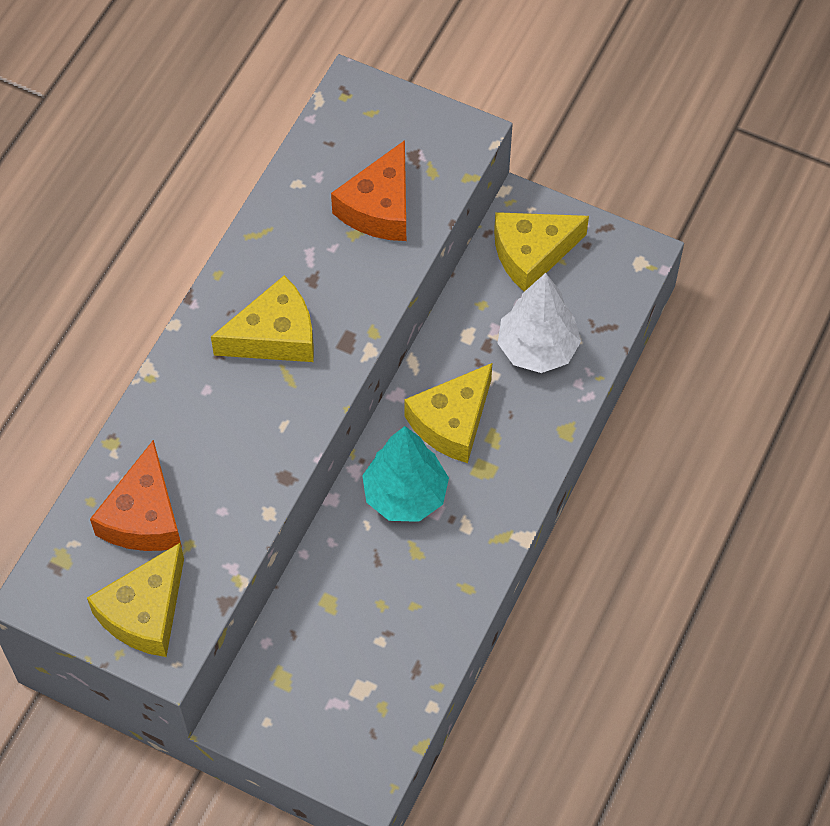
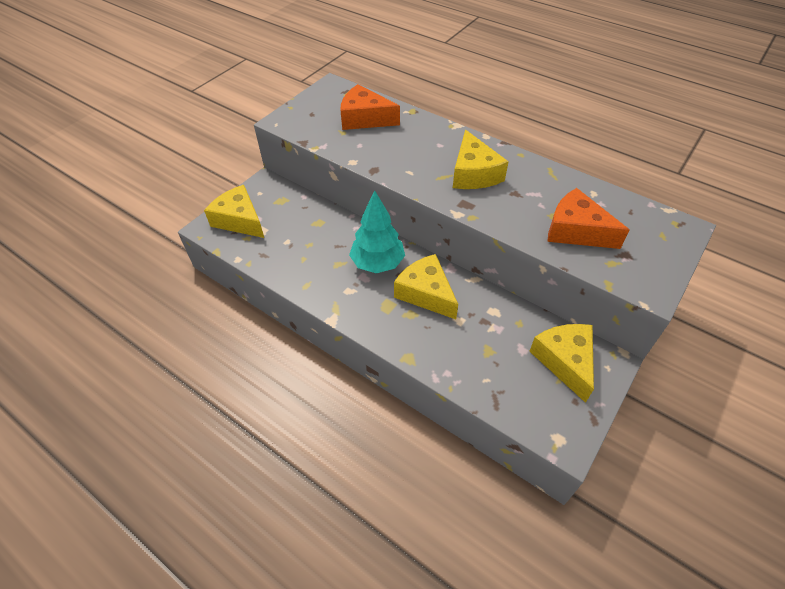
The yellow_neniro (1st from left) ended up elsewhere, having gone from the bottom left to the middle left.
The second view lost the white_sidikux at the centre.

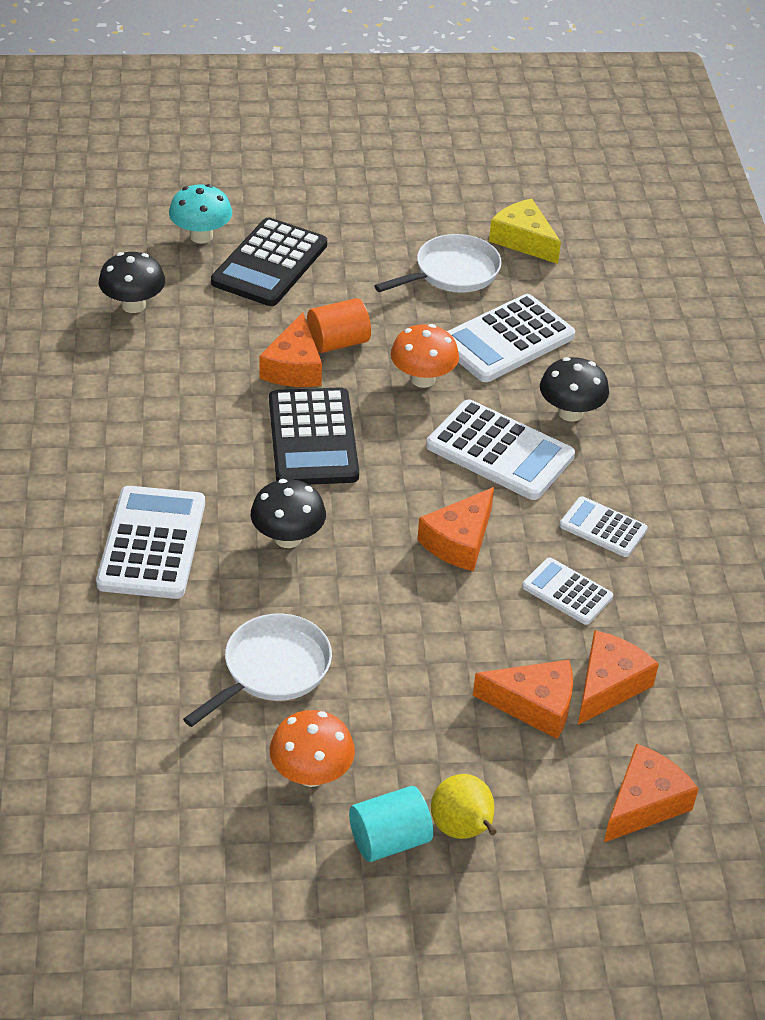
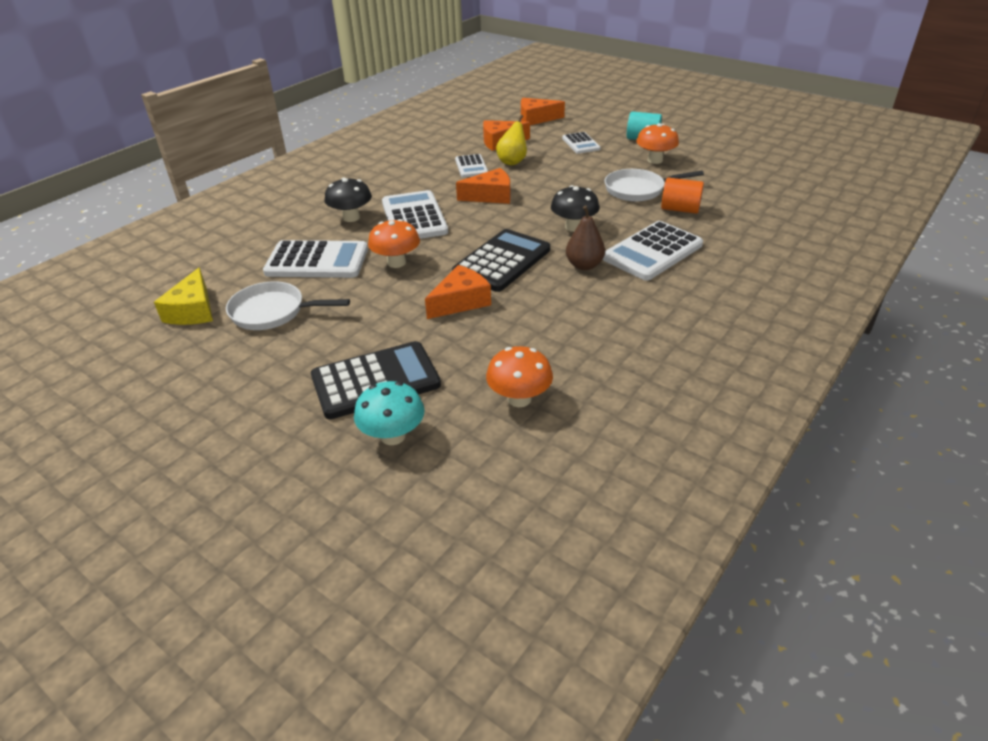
What was the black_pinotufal (1st from left) at the top left turned into the orange_pinotufal (2nd from left) at the centre.
The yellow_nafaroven ended up elsewhere, having gone from the bottom centre to the top centre.
The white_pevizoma (5th from left in the first image) ended up elsewhere, having gone from the middle right to the top centre.
The second view gained the brown_nafaroven at the top centre.
The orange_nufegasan ended up elsewhere, having gone from the top centre to the top right.
The second view lost the orange_neniro (3rd from left) at the bottom right.

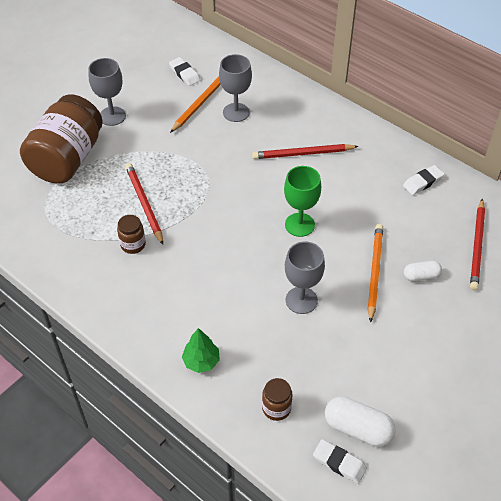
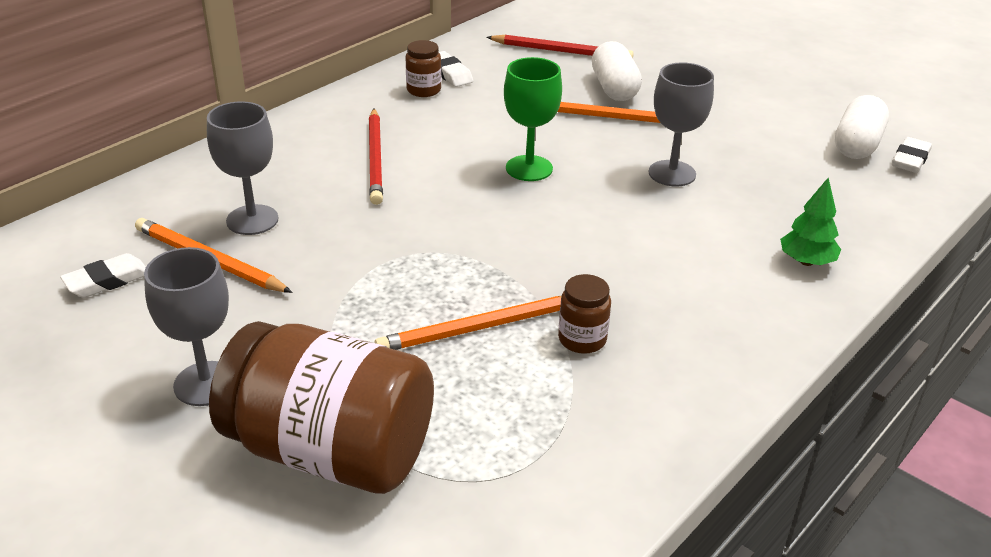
What was the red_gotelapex (1st from left) at the middle left turned into the orange_gotelapex (2nd from left) at the centre.
The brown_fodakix (3rd from left in the first image) ended up elsewhere, having gone from the bottom centre to the top centre.
The size of the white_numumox (2nd from left in the first image) at the middle right changed by a factor of 1.64.

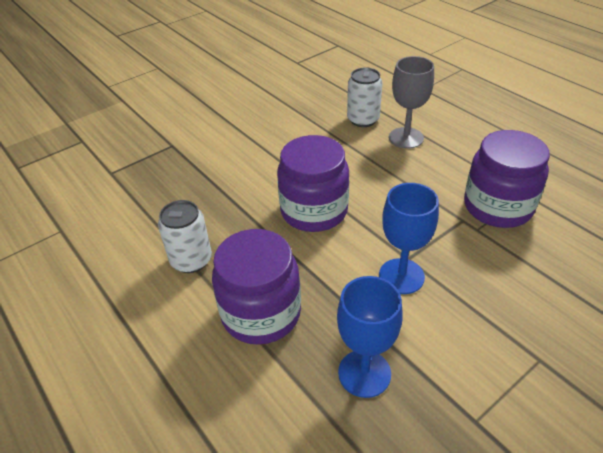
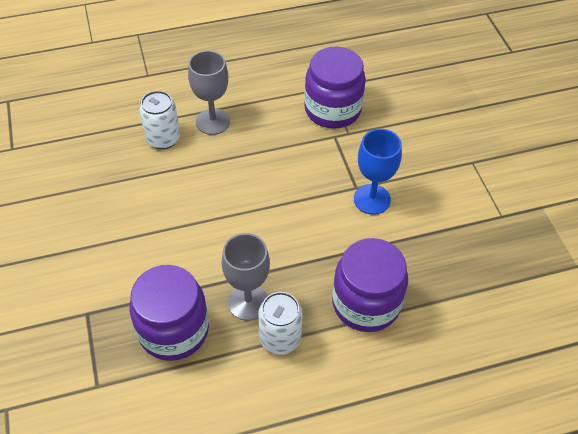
The purple_fodakix (2nd from left in the first image) ended up elsewhere, having gone from the centre to the bottom left.
The second view gained the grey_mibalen (2nd from left) at the centre.
The second view lost the blue_mibalen (1st from left) at the bottom centre.

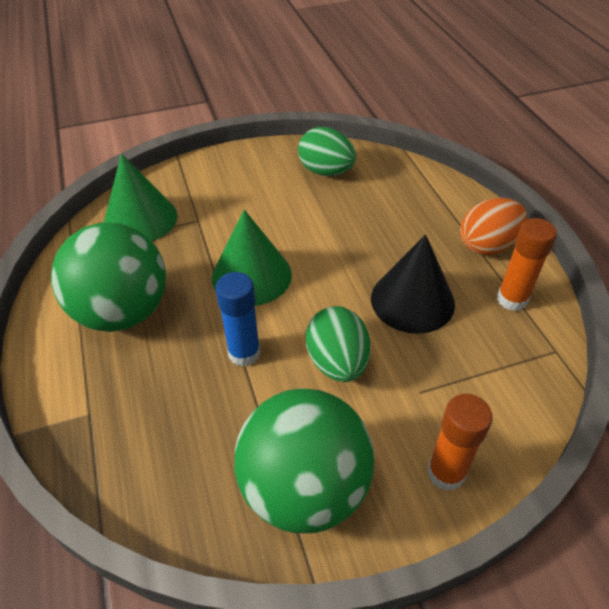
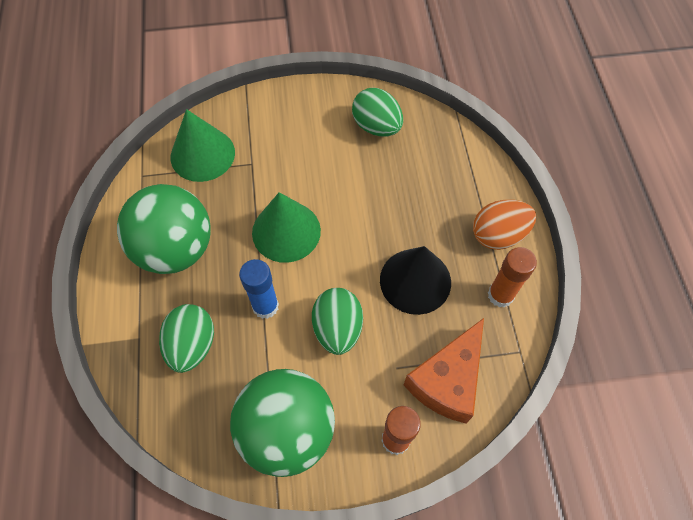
The second view gained the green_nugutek (1st from left) at the middle left.
The second view gained the orange_neniro at the bottom centre.

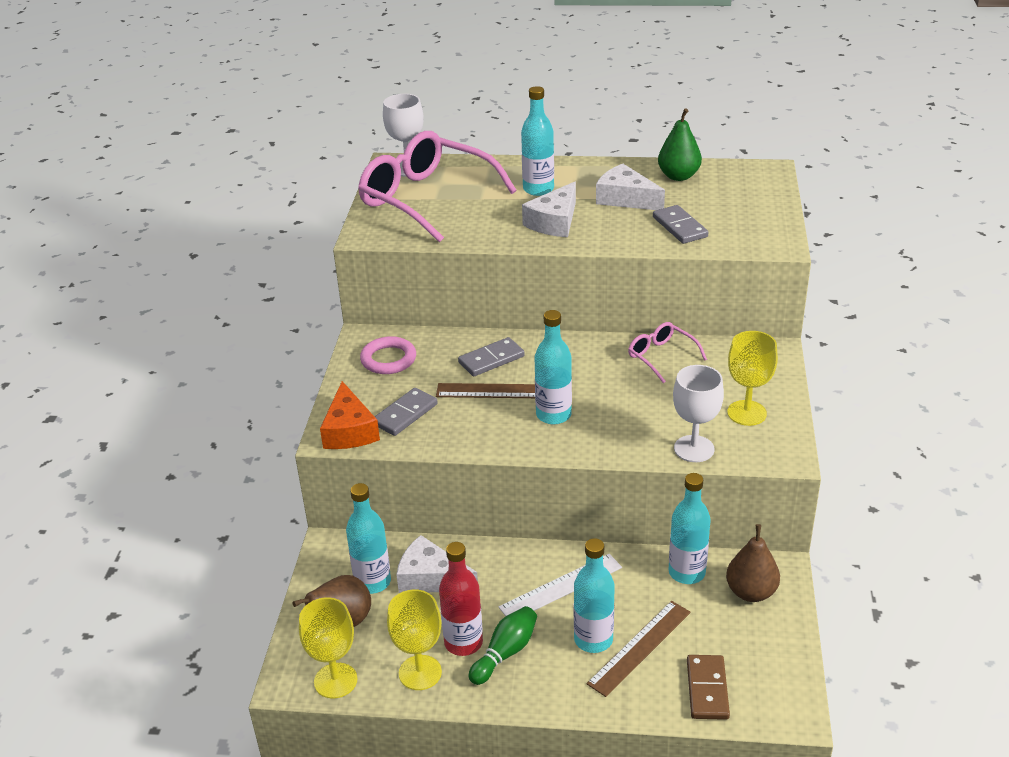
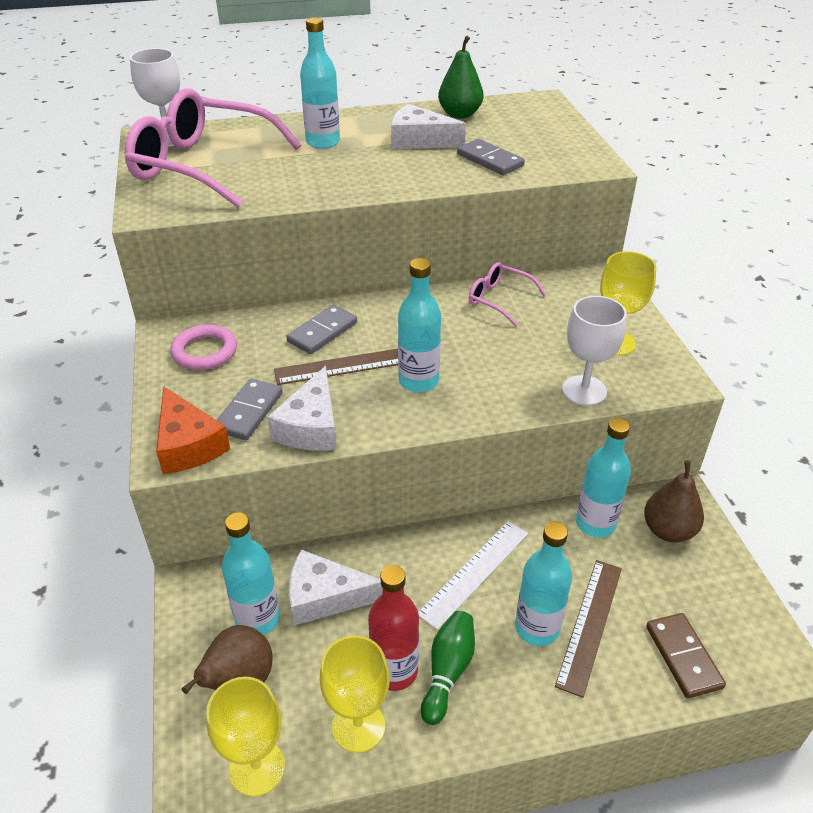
The white_neniro (2nd from left in the first image) ended up elsewhere, having gone from the top centre to the centre.

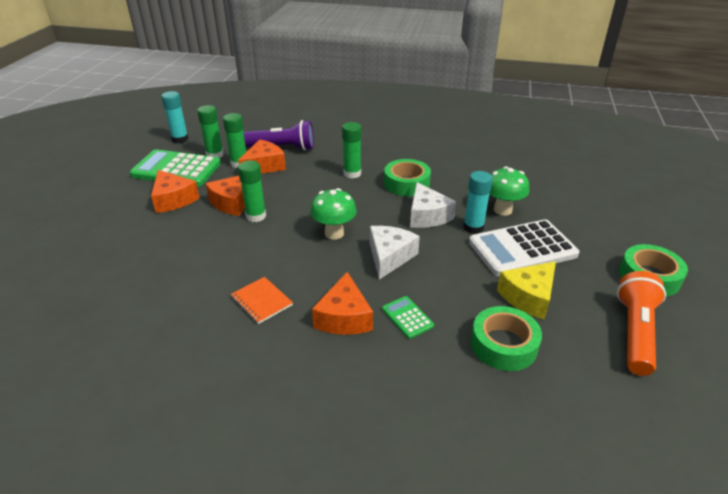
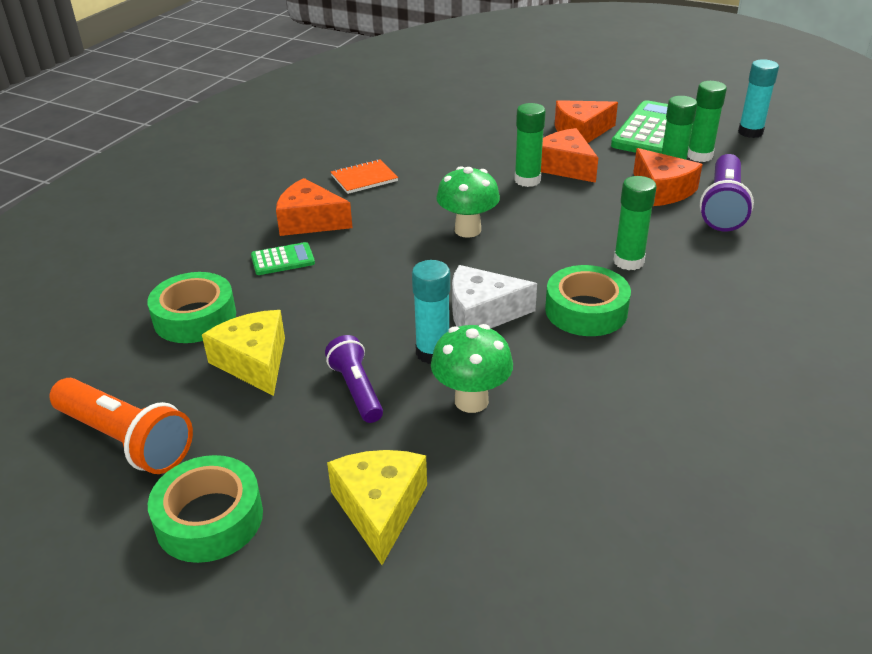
Where the white_pevizoma stood at the middle right, the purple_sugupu (1st from left) came to stand at the centre.
The second view gained the yellow_neniro (2nd from left) at the bottom centre.
The second view lost the white_neniro (1st from left) at the centre.

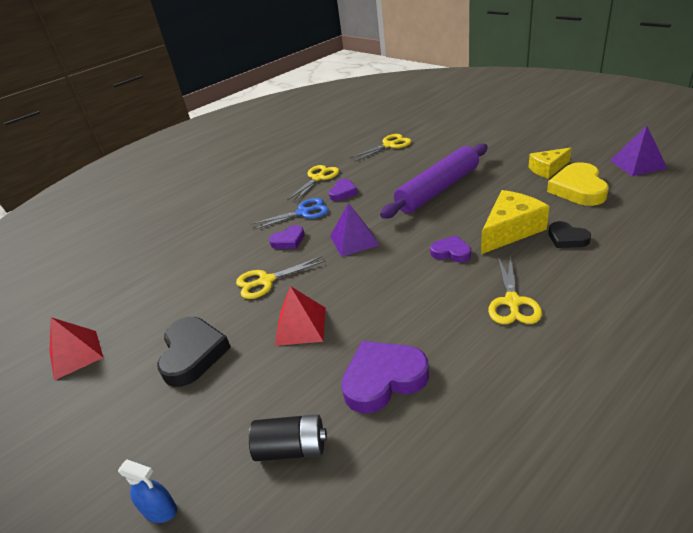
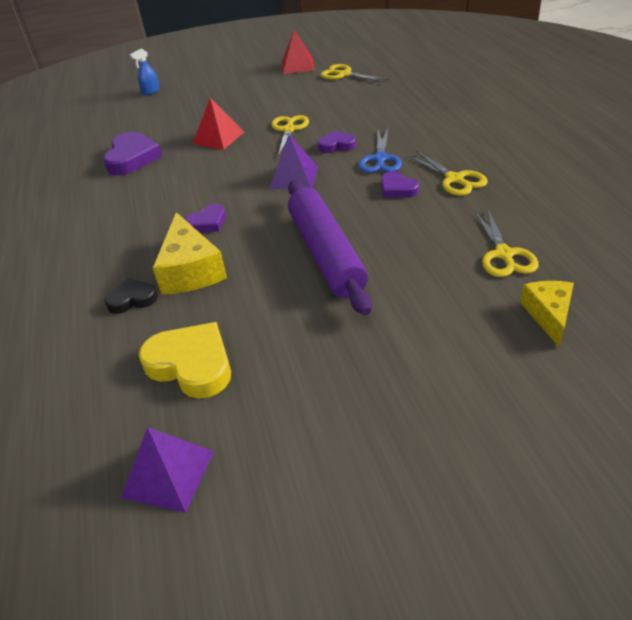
The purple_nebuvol (1st from left in the first image) at the centre ended up facing another way, 90 degrees clockwise from before.
The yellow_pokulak (4th from left in the first image) ended up elsewhere, having gone from the middle right to the top centre.
The yellow_neniro (2nd from left) ended up elsewhere, having gone from the top right to the middle right.
The second view lost the black_nebuvol (1st from left) at the middle left.
The second view lost the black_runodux at the bottom centre.

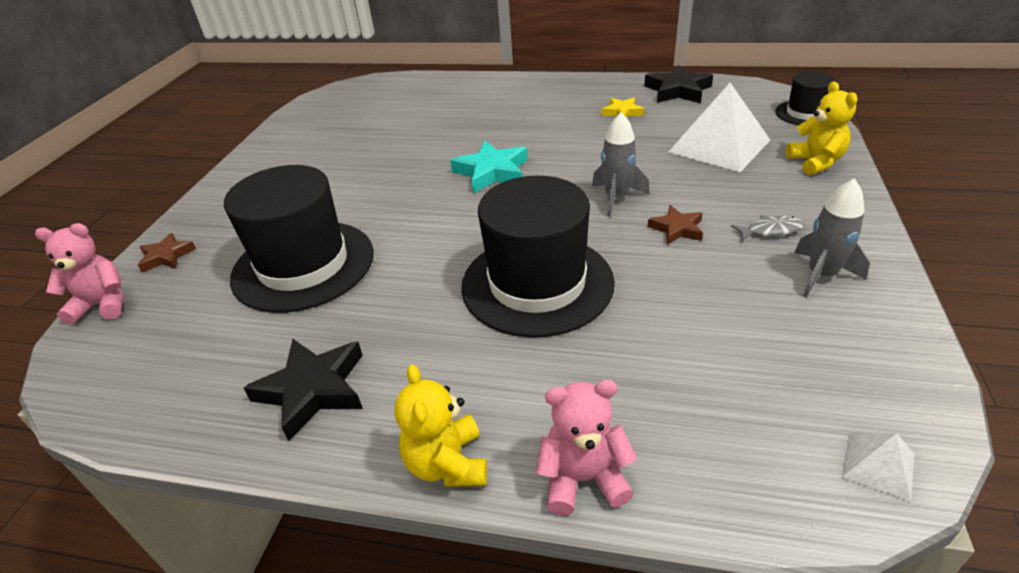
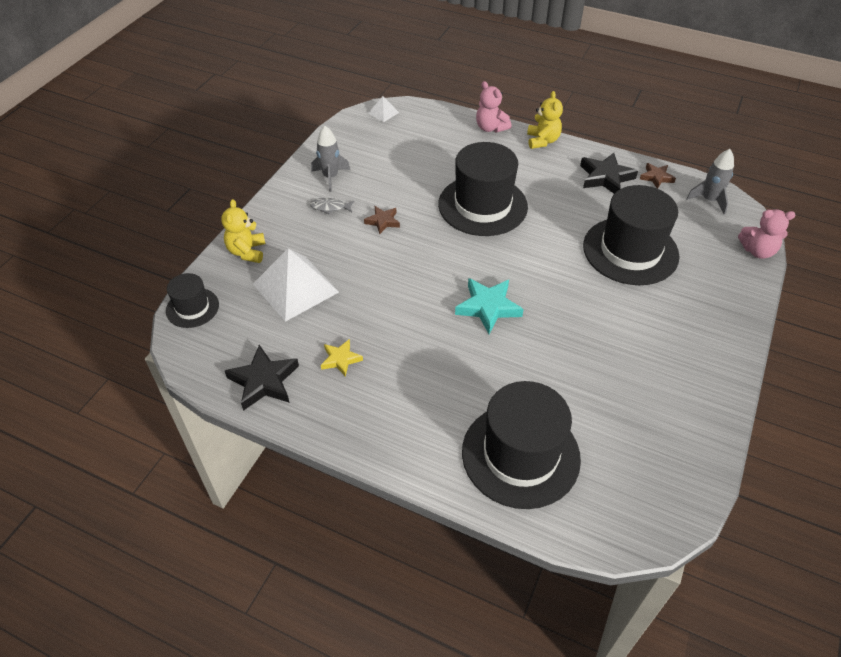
The second view gained the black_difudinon (3rd from left) at the bottom centre.
The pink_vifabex (2nd from left in the first image) at the bottom centre ended up facing another way, 45 degrees clockwise from before.
The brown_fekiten (1st from left in the first image) ended up elsewhere, having gone from the middle left to the top right.
The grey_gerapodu (1st from left in the first image) ended up elsewhere, having gone from the top centre to the top right.

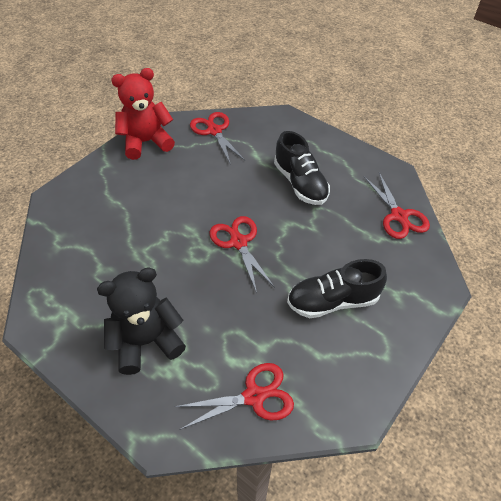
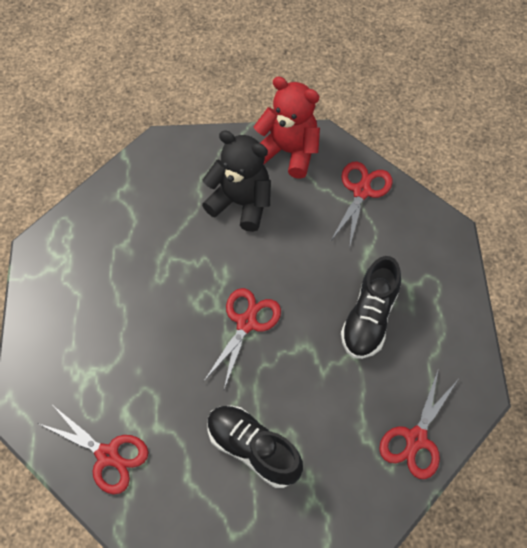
The black_vifabex ended up elsewhere, having gone from the middle left to the top centre.

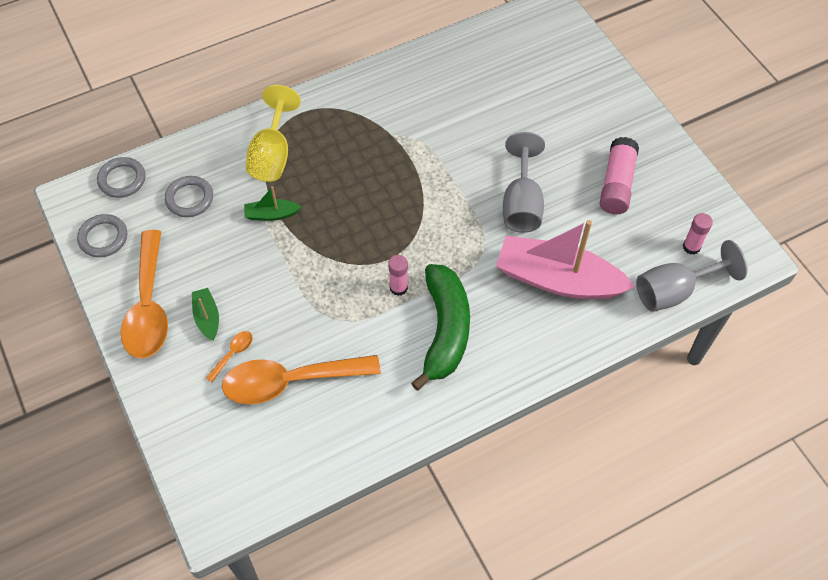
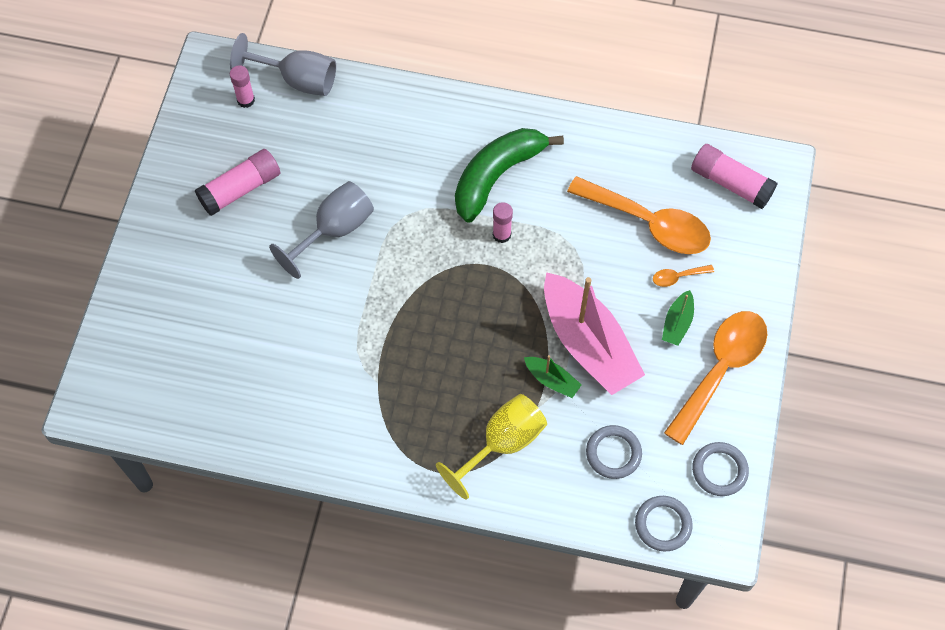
The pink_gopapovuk ended up elsewhere, having gone from the middle right to the centre.
The second view gained the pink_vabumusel (4th from left) at the top right.

